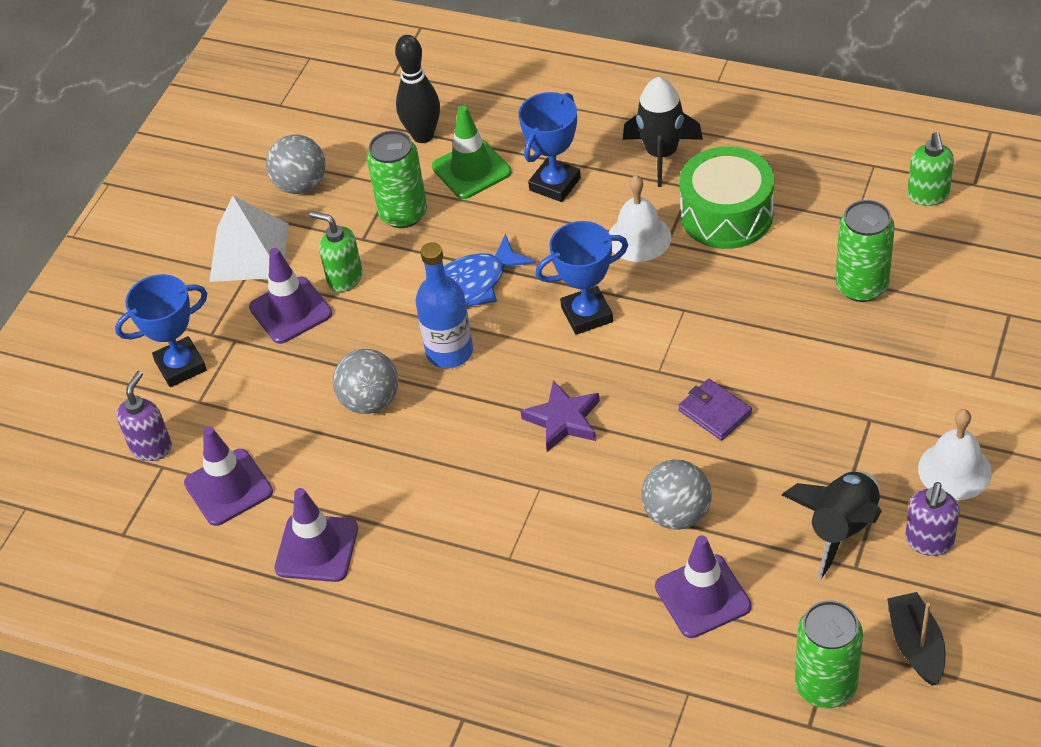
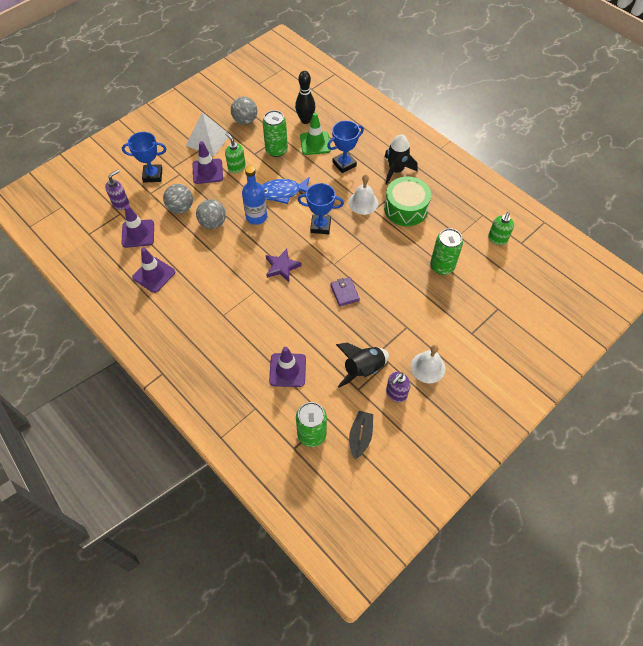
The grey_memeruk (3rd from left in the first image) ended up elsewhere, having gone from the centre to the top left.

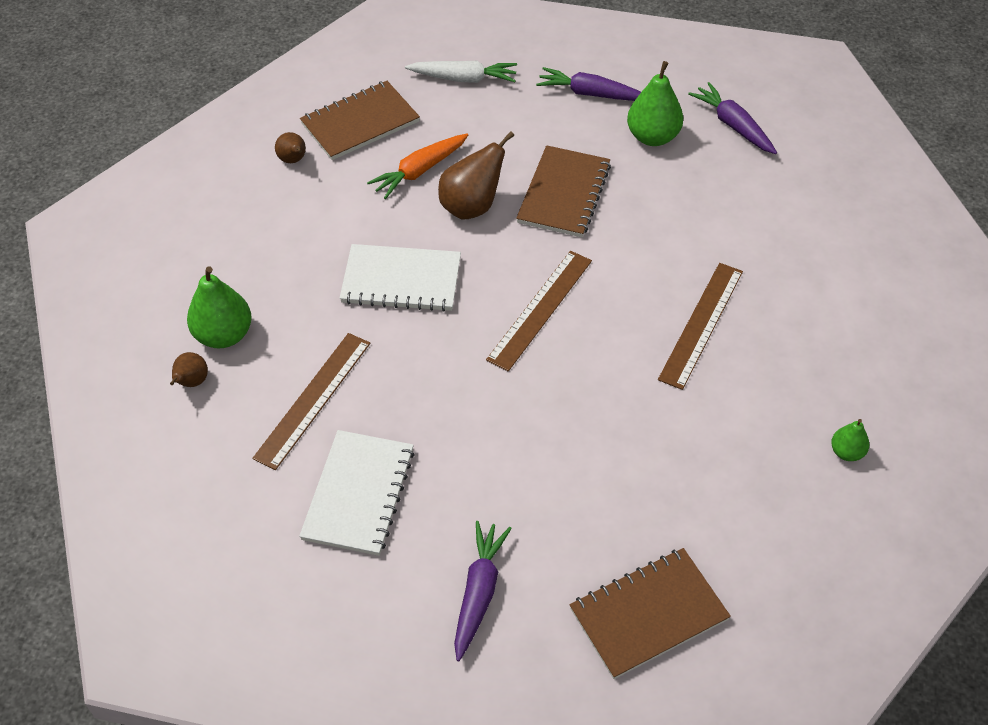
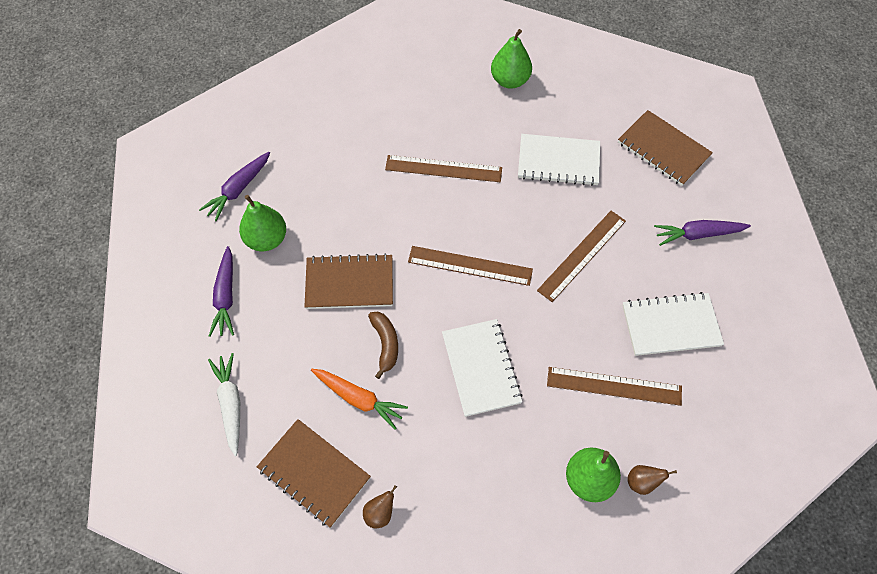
Where the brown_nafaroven (3rd from left) stood at the top centre, the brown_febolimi came to stand at the centre.
The size of the green_nafaroven (3rd from left in the first image) at the middle right changed by a factor of 1.83.
The second view gained the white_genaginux (2nd from left) at the top centre.
The second view gained the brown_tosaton (3rd from left) at the centre.

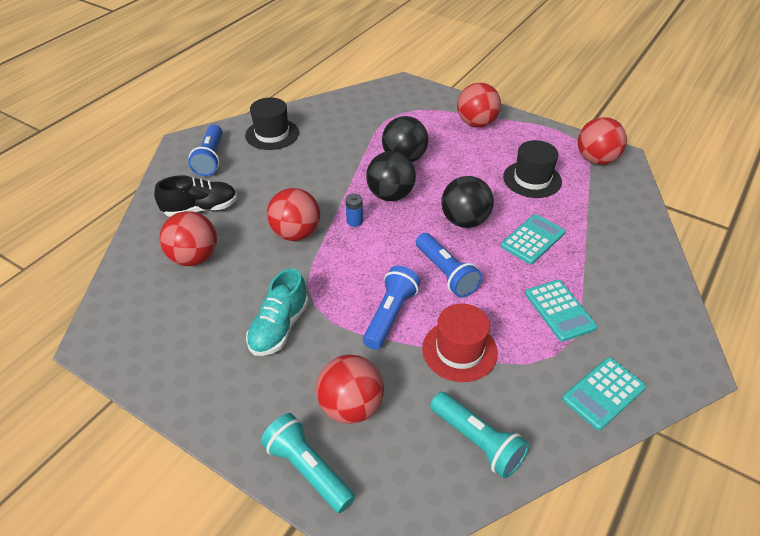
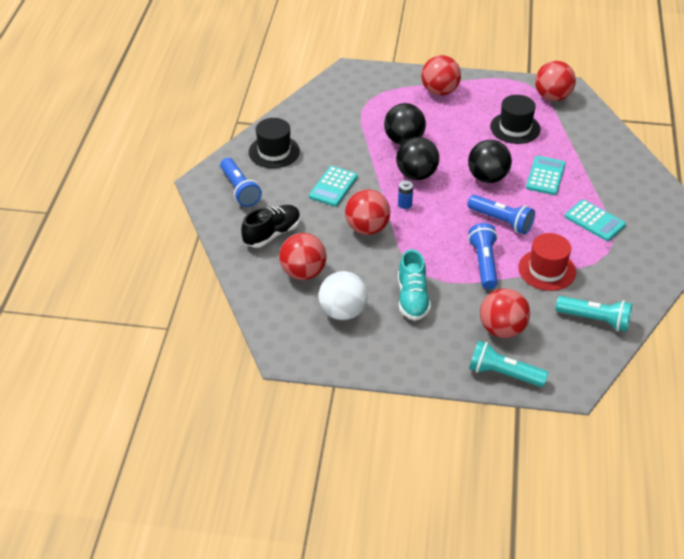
The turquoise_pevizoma (3rd from left in the first image) ended up elsewhere, having gone from the bottom right to the top centre.
The second view gained the white_memeruk at the centre.

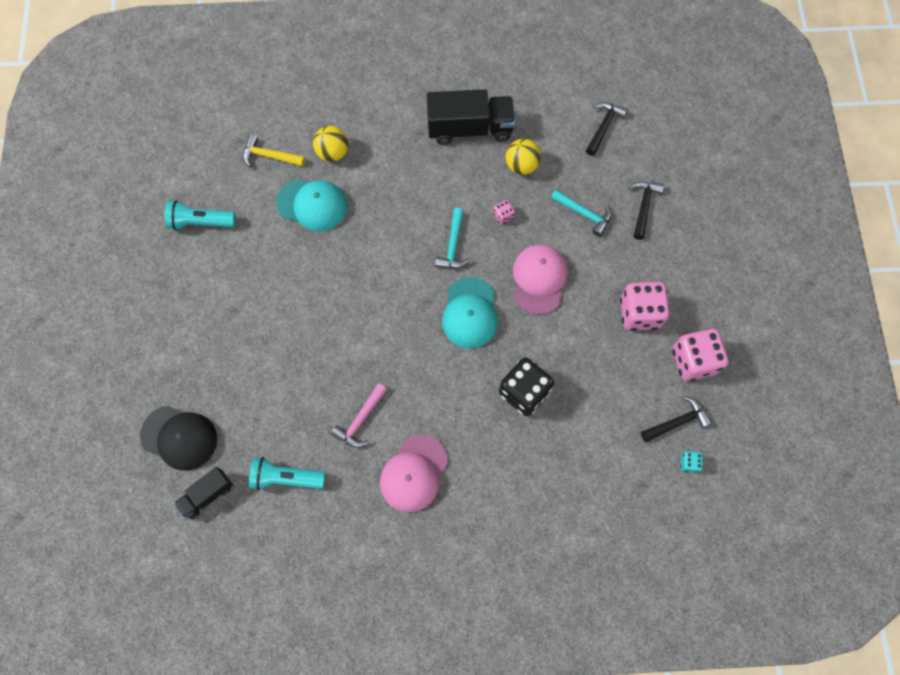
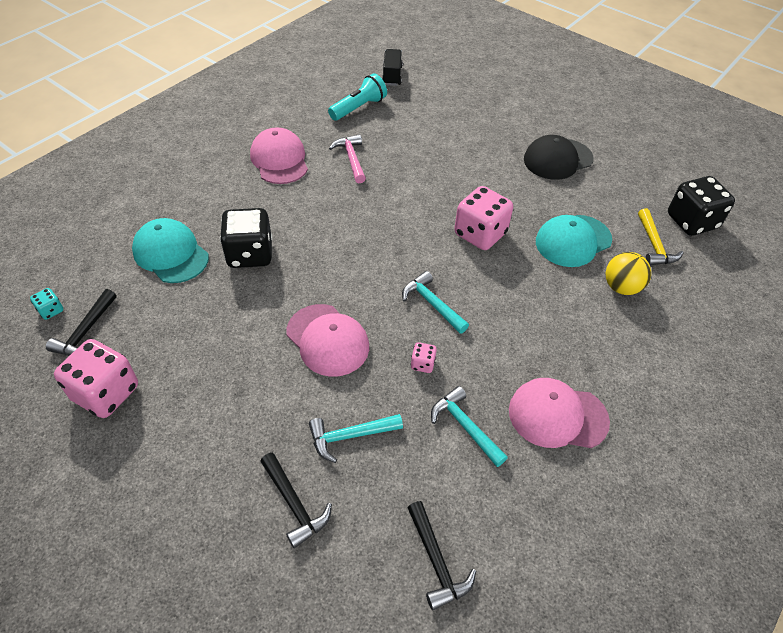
The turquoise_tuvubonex (2nd from left in the first image) ended up elsewhere, having gone from the centre to the middle left.
Where the yellow_memeruk (2nd from left) stood at the top centre, the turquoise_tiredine (3rd from left) came to stand at the bottom centre.
The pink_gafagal (2nd from left in the first image) ended up elsewhere, having gone from the middle right to the centre.
Where the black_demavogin (2nd from left) stood at the top centre, the pink_tuvubonex (3rd from left) came to stand at the middle right.
The black_tuvubonex ended up elsewhere, having gone from the middle left to the top right.
The yellow_tiredine at the top left ended up facing another way, 120 degrees clockwise from before.
The second view gained the black_gafagal (2nd from left) at the top right.
The second view lost the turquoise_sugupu (1st from left) at the top left.

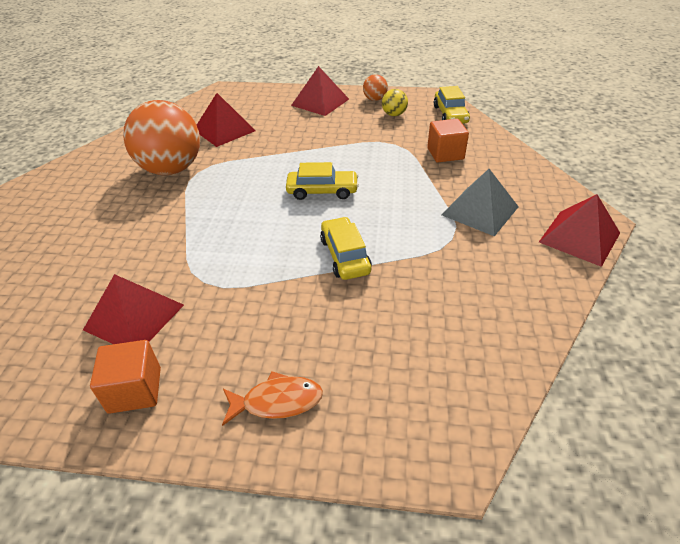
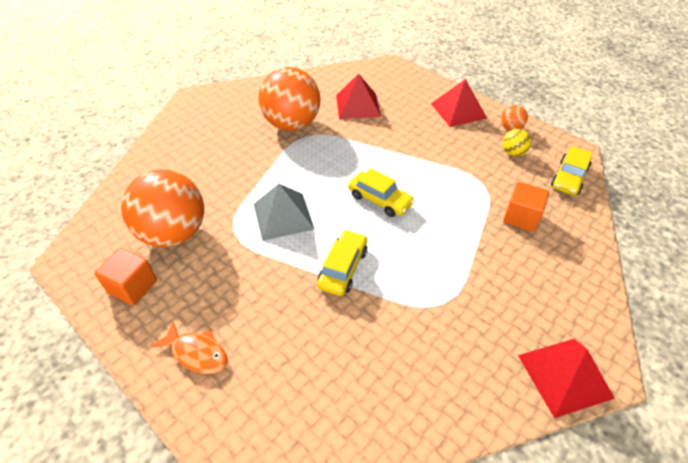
Where the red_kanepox (1st from left) stood at the middle left, the orange_memeruk (1st from left) came to stand at the middle left.
The grey_kanepox ended up elsewhere, having gone from the middle right to the centre.

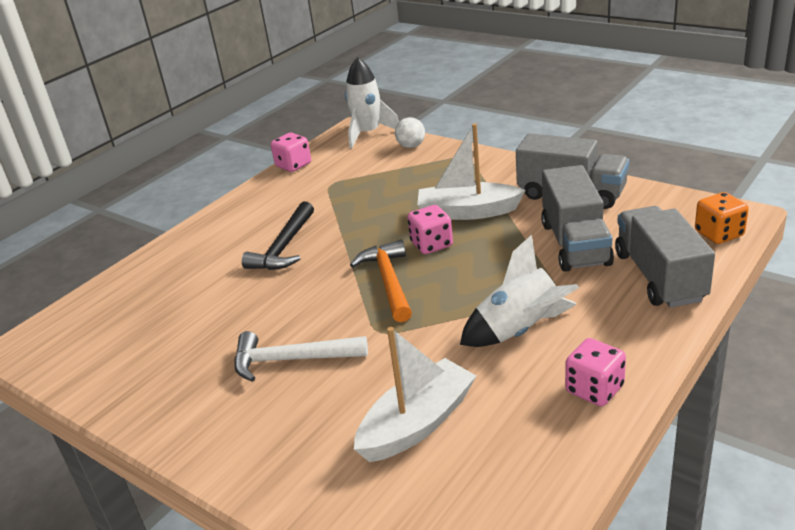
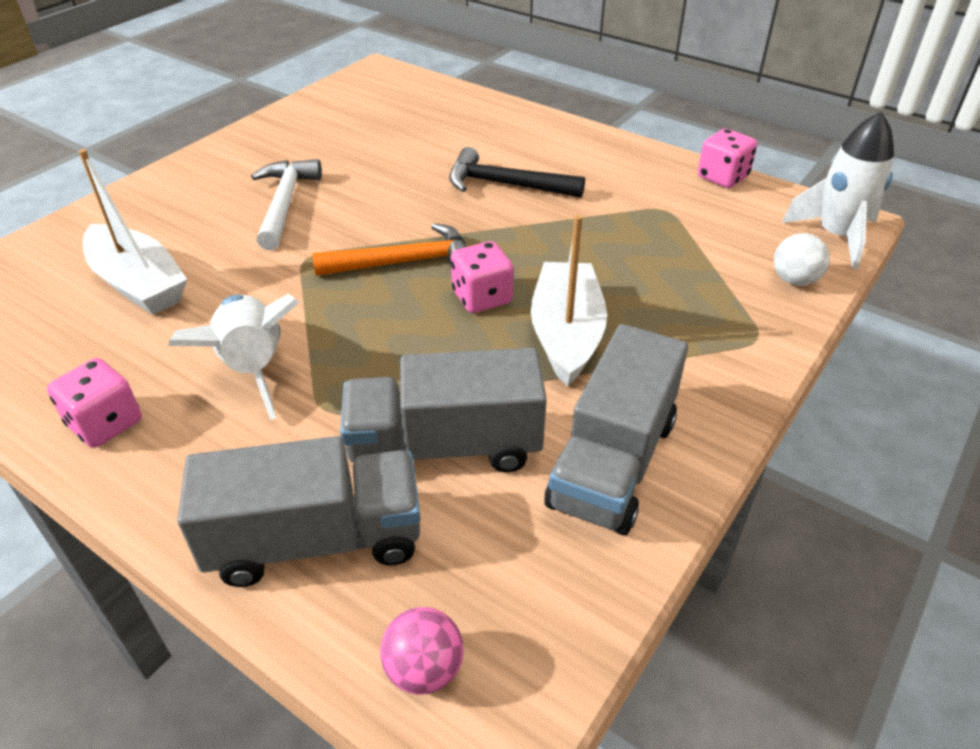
Where the orange_gafagal stood at the middle right, the pink_memeruk came to stand at the bottom centre.

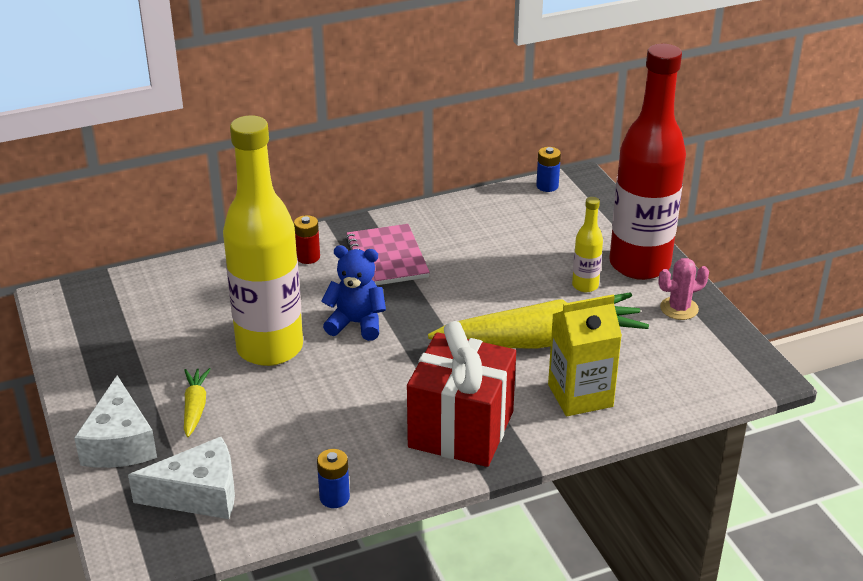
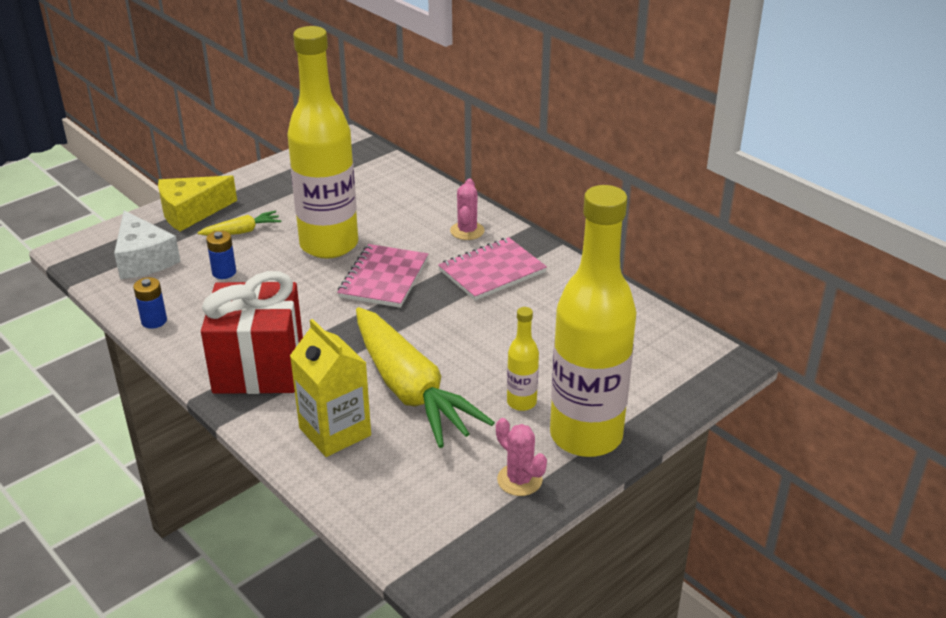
What was the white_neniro (1st from left) at the bottom left turned into the yellow_neniro at the top left.
The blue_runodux (2nd from left) ended up elsewhere, having gone from the top centre to the middle left.
Where the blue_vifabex stood at the centre, the pink_genaginux (1st from left) came to stand at the centre.
Where the red_runodux stood at the centre, the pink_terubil (1st from left) came to stand at the centre.
What was the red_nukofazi at the top right turned into the yellow_nukofazi (3rd from left) at the centre.

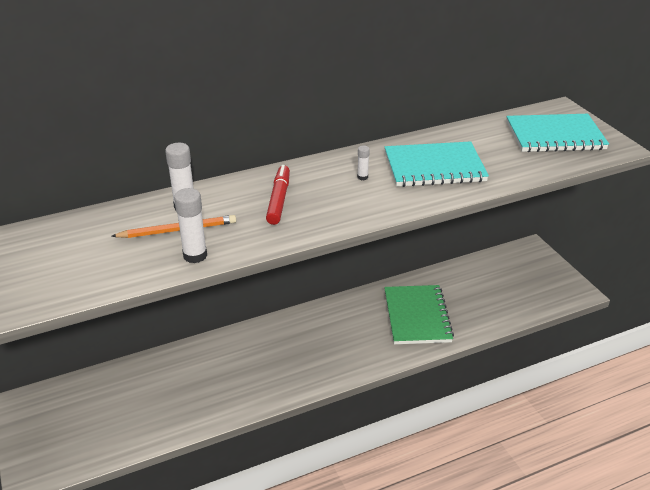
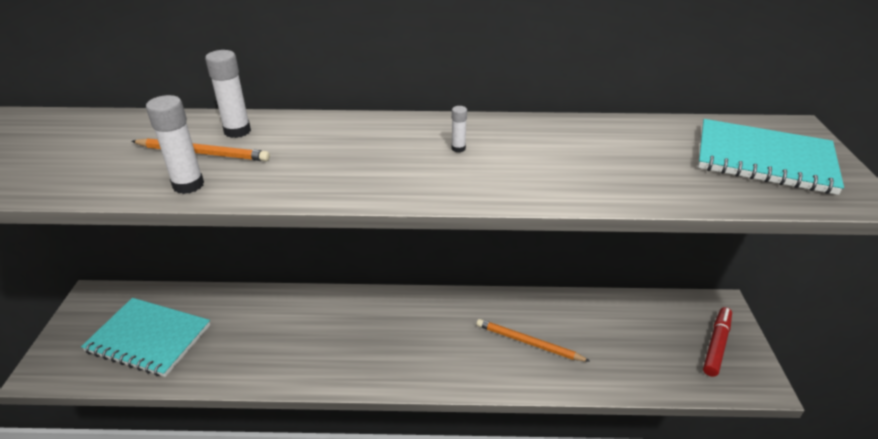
The turquoise_genaginux (1st from left) ended up elsewhere, having gone from the middle right to the bottom left.
Where the green_genaginux stood at the centre, the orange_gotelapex (2nd from left) came to stand at the bottom centre.
The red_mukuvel ended up elsewhere, having gone from the centre to the bottom right.

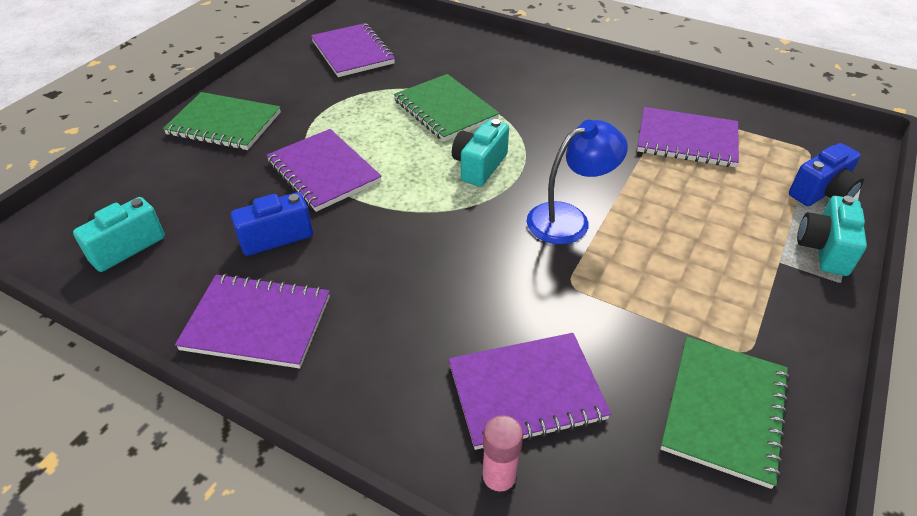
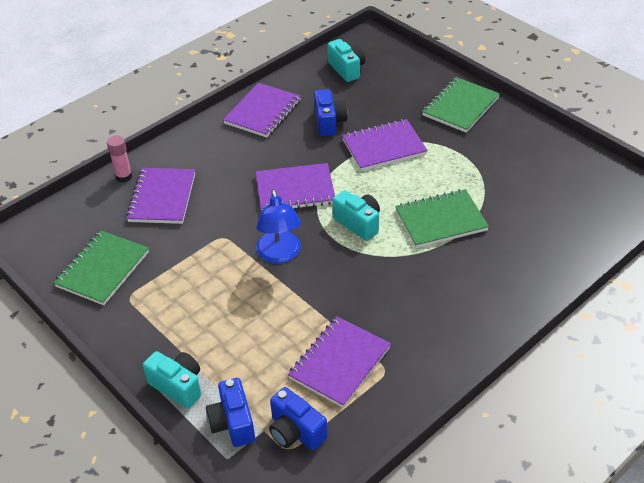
The green_genaginux (3rd from left in the first image) at the bottom right ended up facing another way, 75 degrees clockwise from before.
The purple_genaginux (3rd from left) ended up elsewhere, having gone from the top centre to the centre.
The second view gained the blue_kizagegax (2nd from left) at the bottom centre.

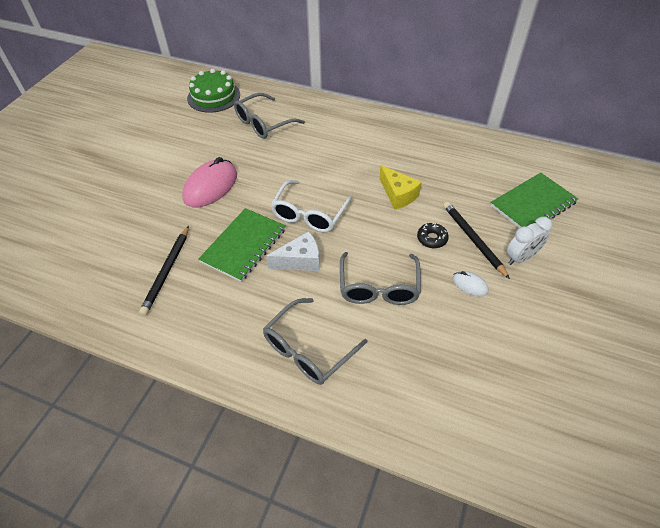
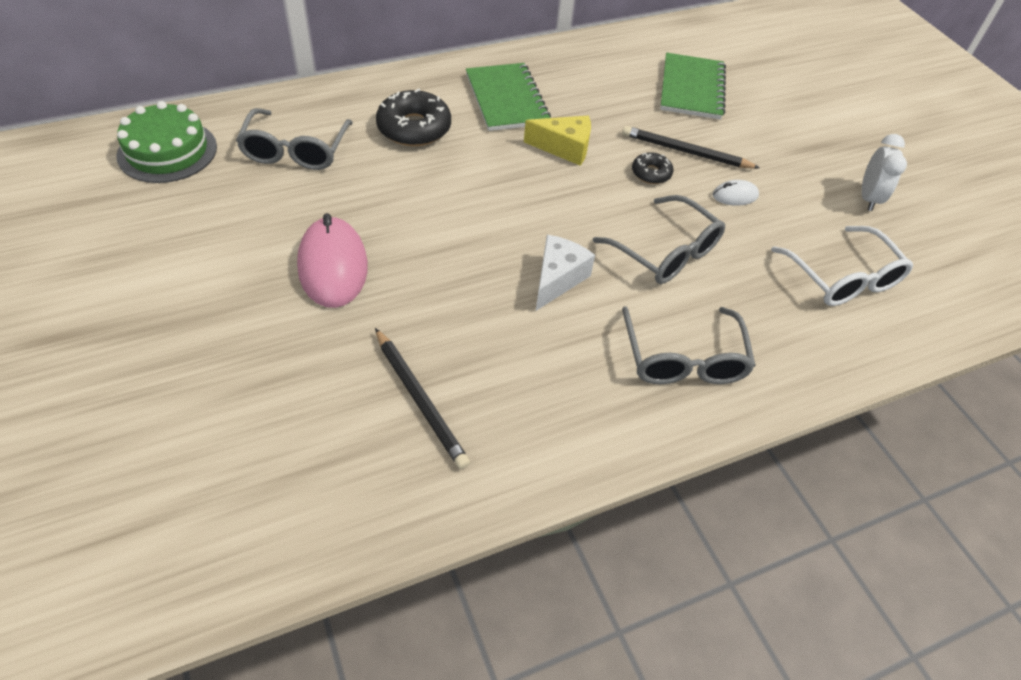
The second view gained the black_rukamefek (1st from left) at the top centre.
The green_genaginux (1st from left) ended up elsewhere, having gone from the centre to the top centre.
The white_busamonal ended up elsewhere, having gone from the centre to the middle right.
The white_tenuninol ended up elsewhere, having gone from the middle right to the top right.

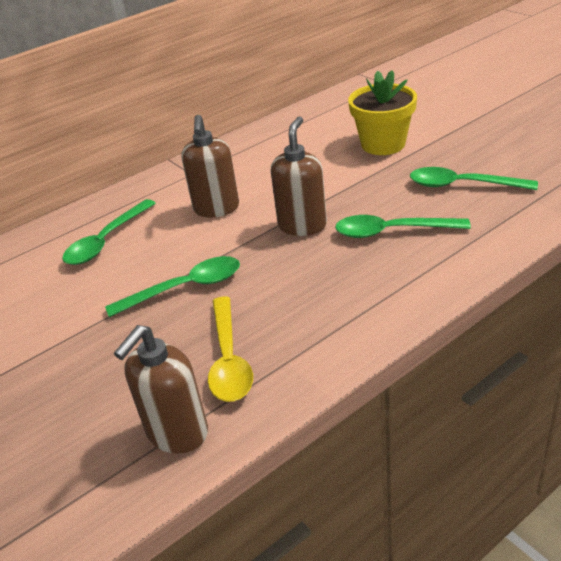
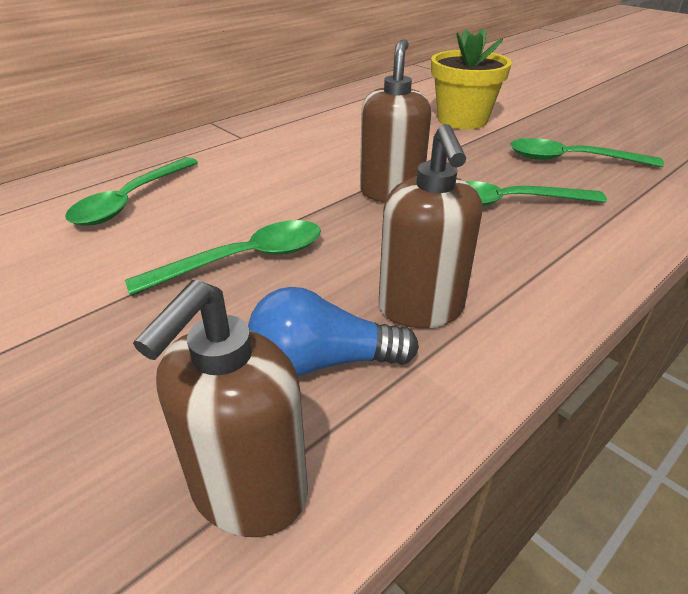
Where the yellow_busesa stood at the centre, the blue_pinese came to stand at the centre.
The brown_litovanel (2nd from left in the first image) ended up elsewhere, having gone from the top centre to the centre.

